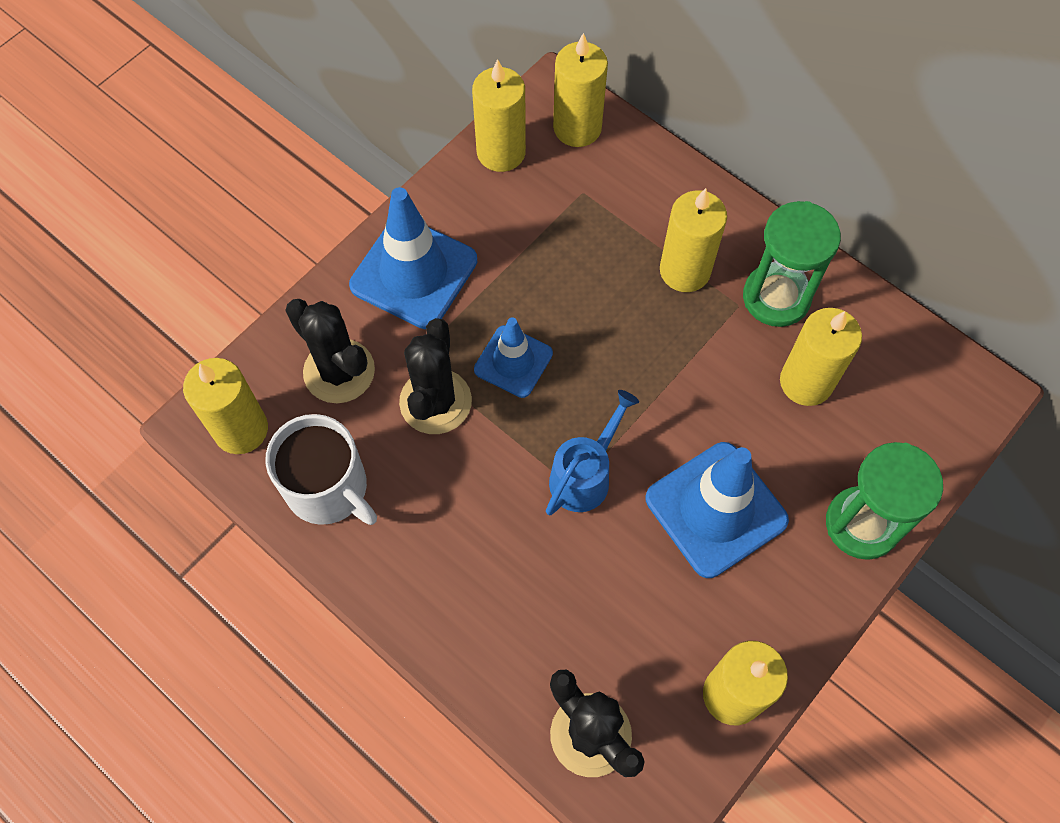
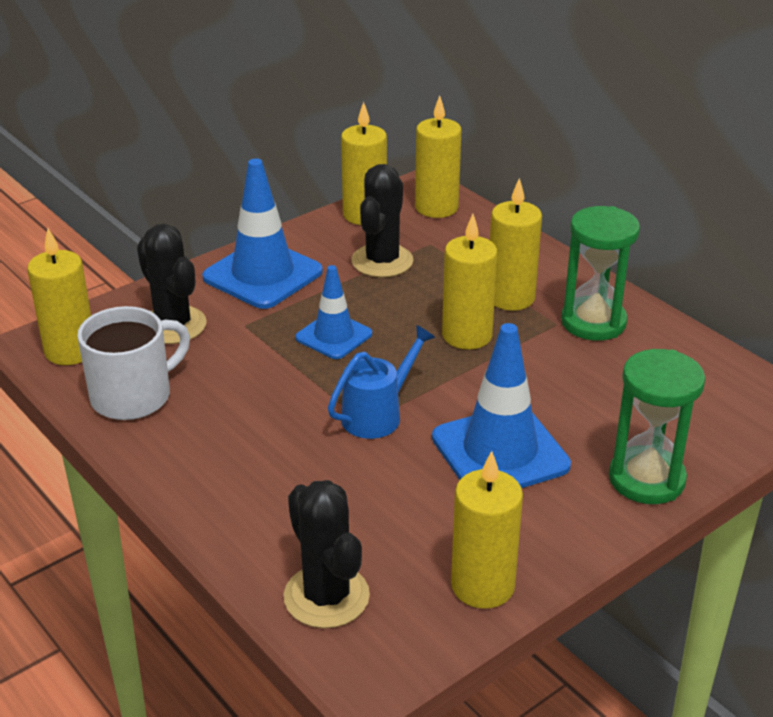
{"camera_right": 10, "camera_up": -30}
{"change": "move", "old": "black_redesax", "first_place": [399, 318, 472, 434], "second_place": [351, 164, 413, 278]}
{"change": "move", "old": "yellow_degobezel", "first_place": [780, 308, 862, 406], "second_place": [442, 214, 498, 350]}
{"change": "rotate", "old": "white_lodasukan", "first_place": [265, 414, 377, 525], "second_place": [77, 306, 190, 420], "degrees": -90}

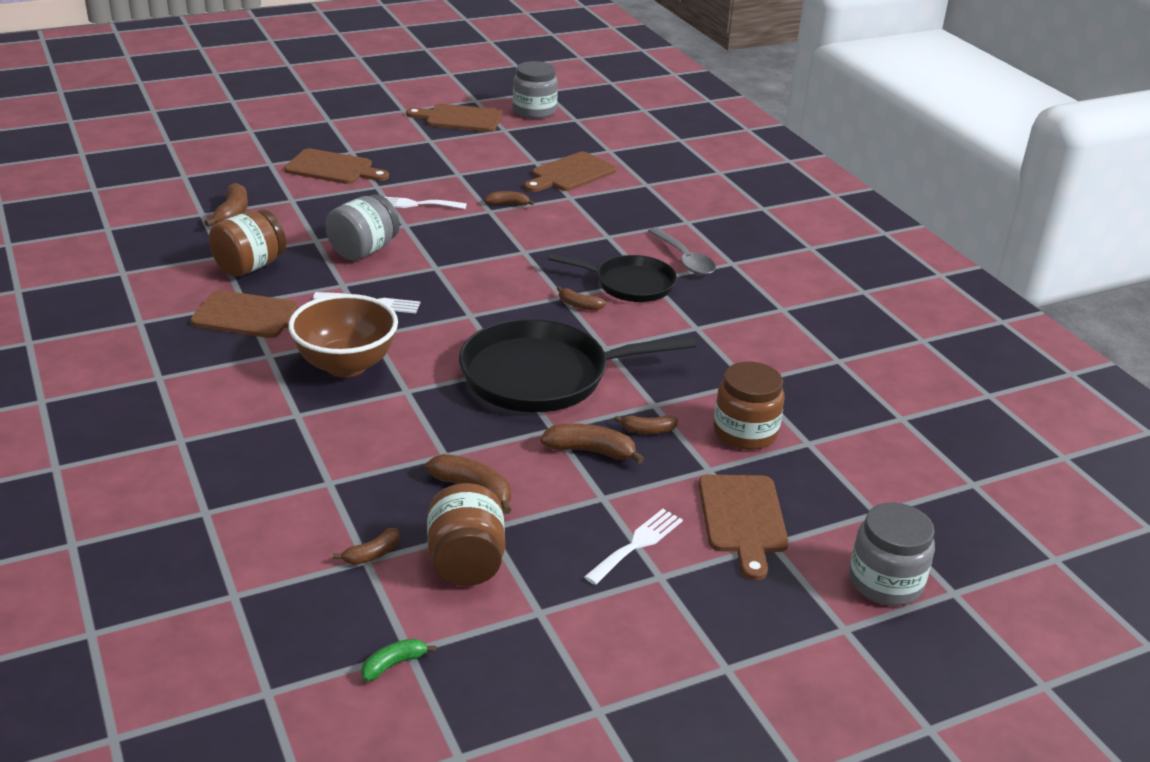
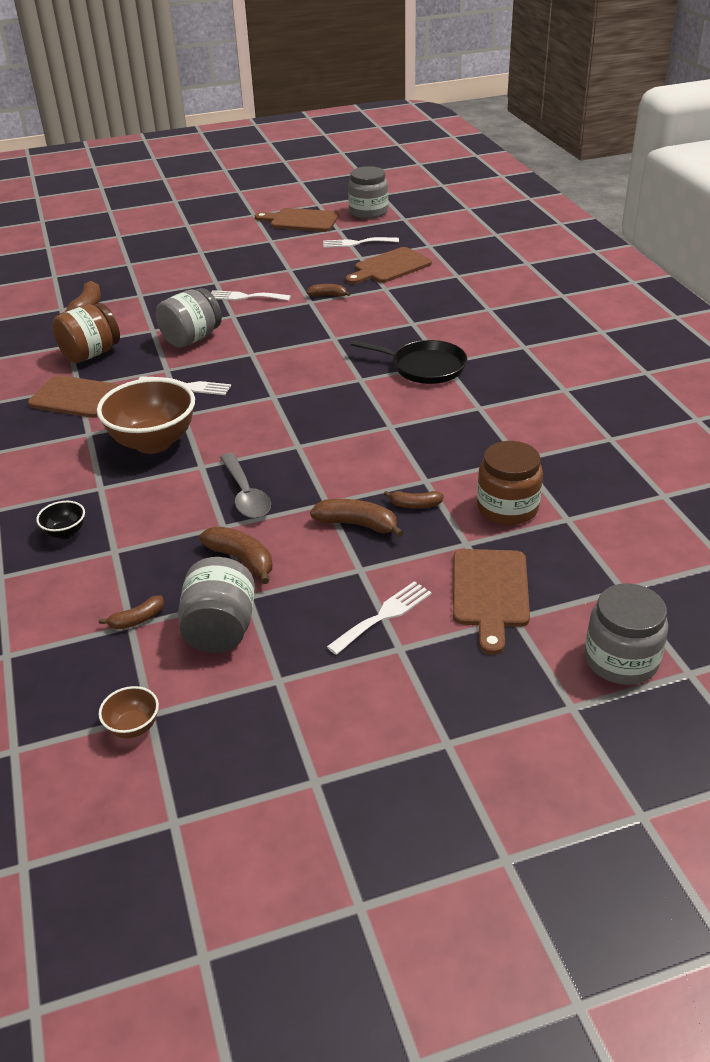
{"camera_right": 10, "camera_up": 5}
{"change": "delete", "old": "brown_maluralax", "first_place": [284, 148, 389, 184]}
{"change": "delete", "old": "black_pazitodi", "first_place": [459, 319, 697, 412]}
{"change": "delete", "old": "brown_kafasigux", "first_place": [557, 286, 606, 310]}
{"change": "insert", "new": "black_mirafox", "second_place": [36, 501, 85, 539]}
{"change": "insert", "new": "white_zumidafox", "second_place": [323, 237, 399, 248]}
{"change": "move", "old": "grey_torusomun", "first_place": [648, 227, 716, 275], "second_place": [220, 453, 271, 518]}
{"change": "replace", "old": "green_kafasigux", "new": "brown_mirafox", "first_place": [361, 639, 436, 681], "second_place": [99, 686, 159, 738]}
{"change": "recolor", "old": "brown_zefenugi", "new": "grey_zefenugi", "first_place": [427, 483, 505, 586], "second_place": [178, 557, 255, 653]}

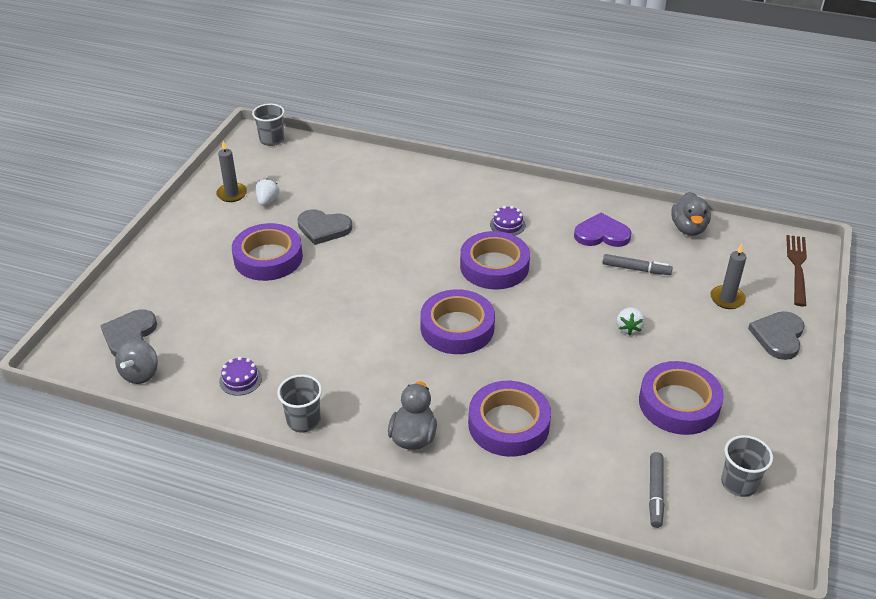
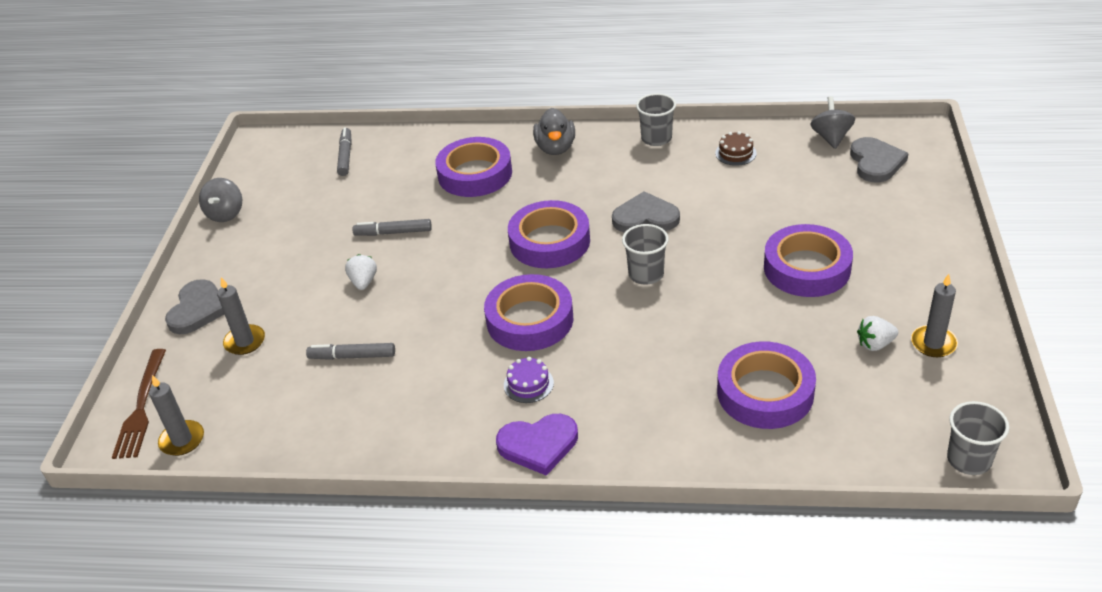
{"camera_right": 170, "camera_up": 0}
{"change": "delete", "old": "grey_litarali", "first_place": [671, 192, 711, 236]}
{"change": "insert", "new": "grey_degobezel", "second_place": [149, 375, 204, 456]}
{"change": "insert", "new": "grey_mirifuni", "second_place": [199, 178, 242, 222]}
{"change": "insert", "new": "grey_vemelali", "second_place": [352, 219, 432, 236]}
{"change": "move", "old": "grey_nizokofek", "first_place": [297, 209, 352, 245], "second_place": [612, 191, 680, 232]}
{"change": "move", "old": "purple_nizokofek", "first_place": [574, 213, 631, 247], "second_place": [496, 414, 578, 476]}
{"change": "move", "old": "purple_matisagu", "first_place": [639, 361, 724, 435], "second_place": [717, 341, 816, 429]}
{"change": "move", "old": "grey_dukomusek", "first_place": [721, 435, 773, 497], "second_place": [622, 224, 669, 285]}
{"change": "recolor", "old": "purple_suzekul", "new": "brown_suzekul", "first_place": [219, 357, 262, 396], "second_place": [715, 131, 757, 166]}
{"change": "rotate", "old": "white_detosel", "first_place": [256, 179, 280, 206], "second_place": [857, 316, 898, 351], "degrees": 75}

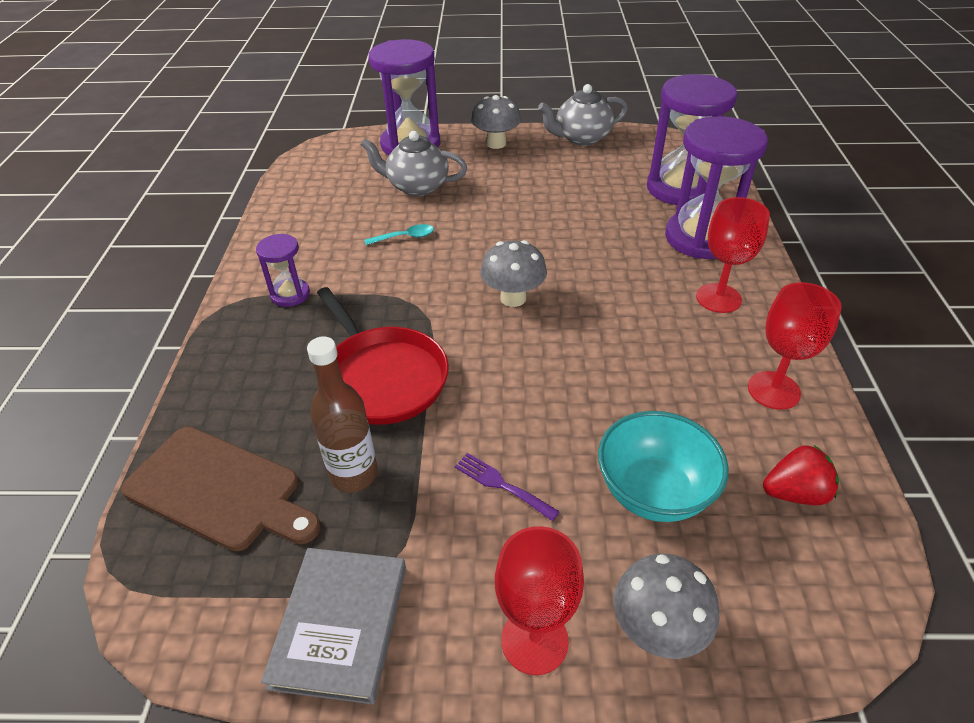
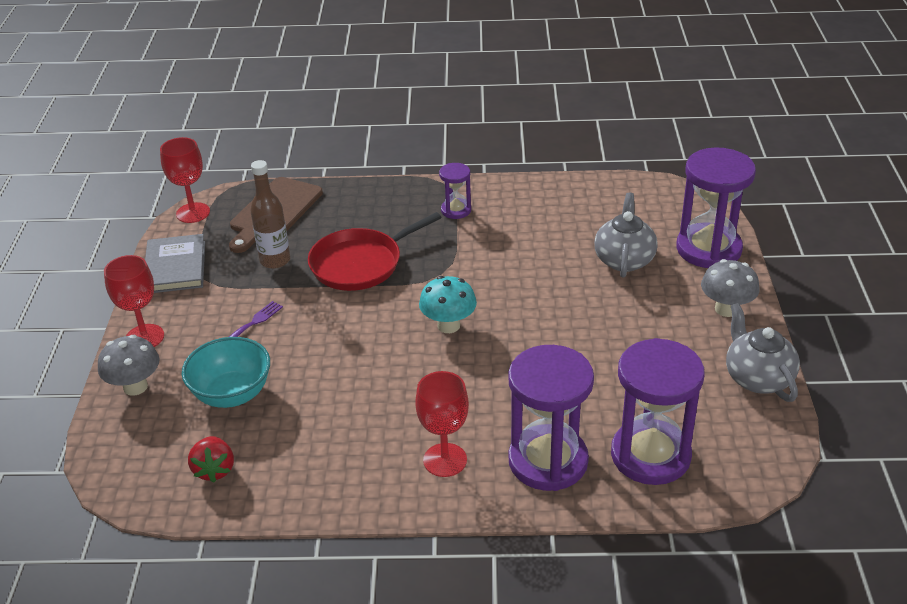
{"camera_right": 90, "camera_up": -5}
{"change": "delete", "old": "turquoise_torusomun", "first_place": [364, 224, 434, 245]}
{"change": "move", "old": "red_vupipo", "first_place": [748, 282, 842, 410], "second_place": [160, 137, 210, 223]}
{"change": "recolor", "old": "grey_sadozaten", "new": "turquoise_sadozaten", "first_place": [480, 240, 547, 307], "second_place": [419, 276, 477, 333]}
{"change": "rotate", "old": "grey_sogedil", "first_place": [261, 548, 406, 704], "second_place": [145, 234, 205, 293], "degrees": 75}

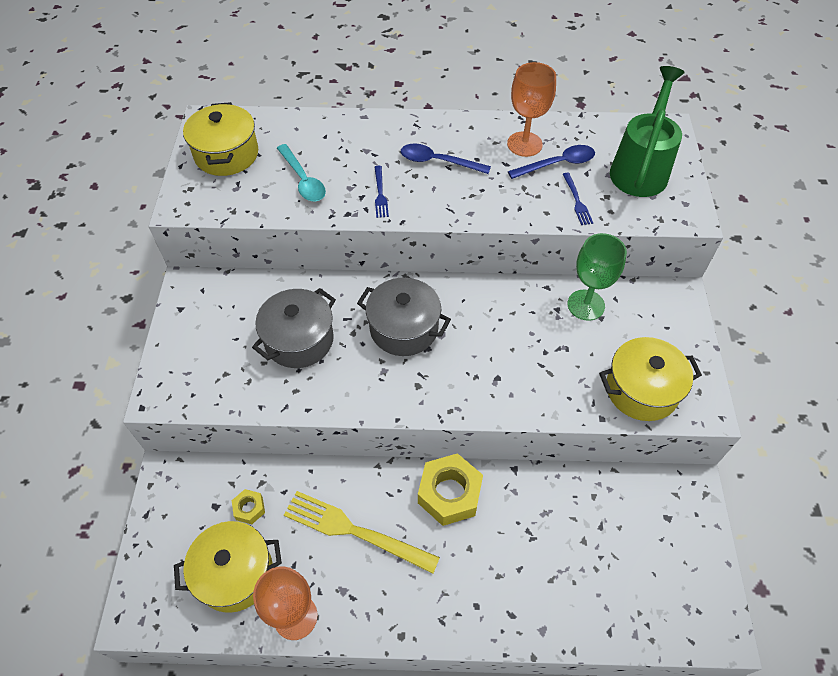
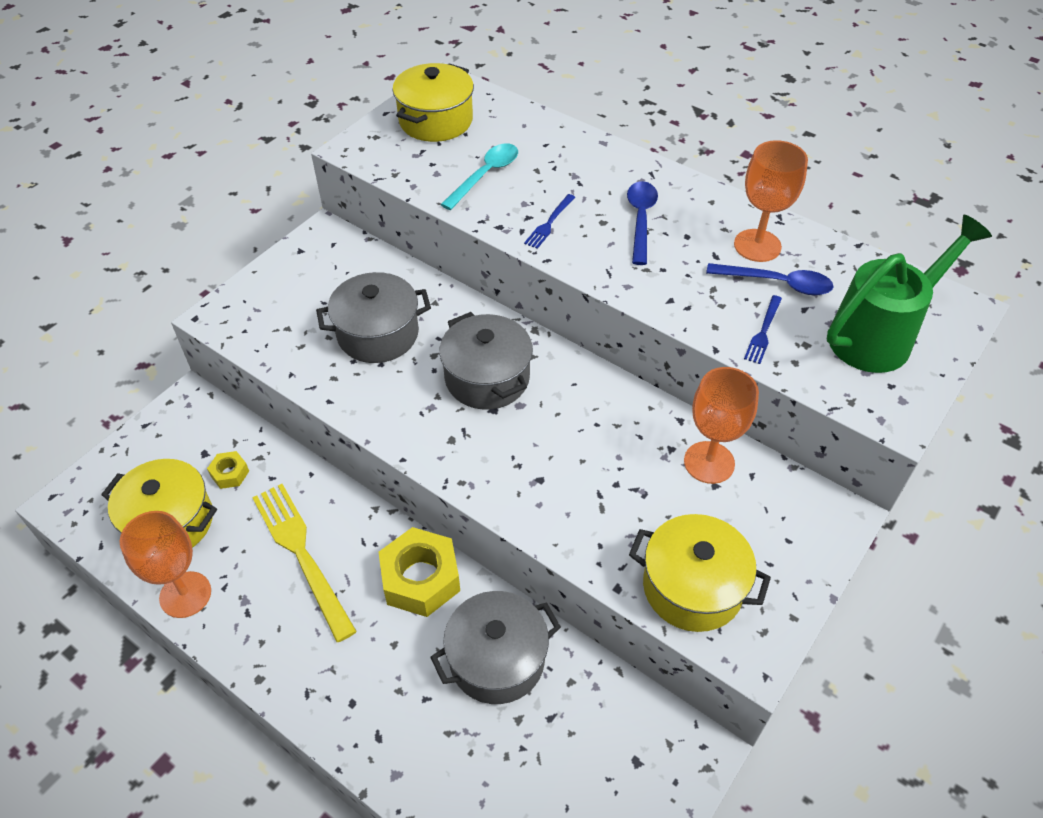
{"camera_right": 35, "camera_up": -5}
{"change": "insert", "new": "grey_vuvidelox", "second_place": [430, 591, 561, 704]}
{"change": "recolor", "old": "green_vupipo", "new": "orange_vupipo", "first_place": [568, 233, 627, 321], "second_place": [684, 367, 759, 484]}
{"change": "rotate", "old": "turquoise_torusomun", "first_place": [277, 144, 326, 202], "second_place": [440, 144, 518, 210], "degrees": -150}
{"change": "rotate", "old": "blue_torusomun", "first_place": [401, 143, 491, 174], "second_place": [627, 181, 658, 265], "degrees": 45}

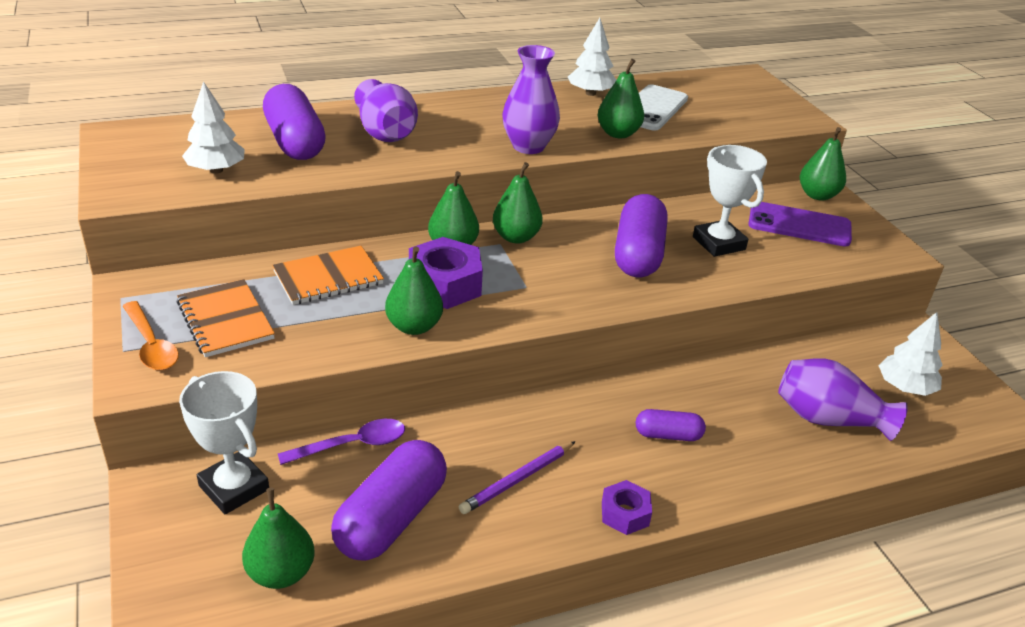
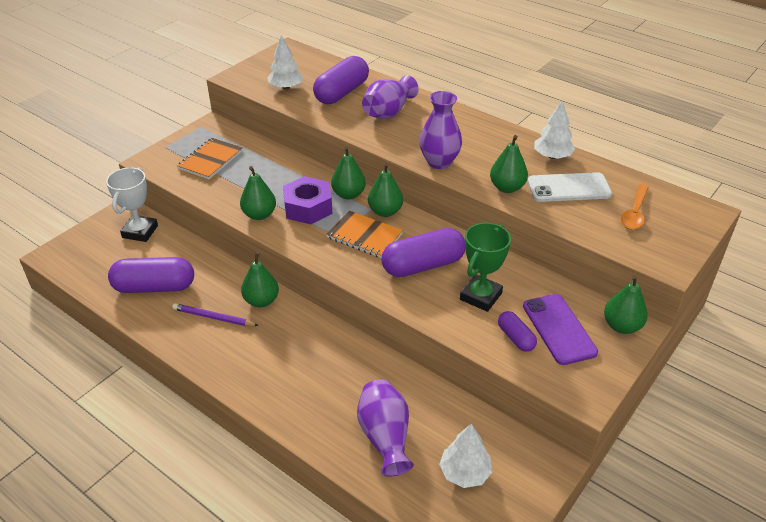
{"camera_right": 60, "camera_up": 5}
{"change": "delete", "old": "purple_torusomun", "first_place": [278, 419, 405, 465]}
{"change": "delete", "old": "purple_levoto", "first_place": [602, 480, 652, 535]}
{"change": "move", "old": "orange_torusomun", "first_place": [123, 301, 179, 370], "second_place": [621, 184, 649, 230]}
{"change": "move", "old": "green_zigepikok", "first_place": [242, 488, 315, 589], "second_place": [241, 252, 279, 308]}
{"change": "move", "old": "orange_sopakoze", "first_place": [272, 246, 384, 305], "second_place": [326, 211, 403, 258]}
{"change": "move", "old": "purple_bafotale", "first_place": [636, 409, 706, 441], "second_place": [498, 311, 537, 352]}
{"change": "recolor", "old": "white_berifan", "new": "green_berifan", "first_place": [693, 145, 767, 257], "second_place": [460, 223, 511, 312]}

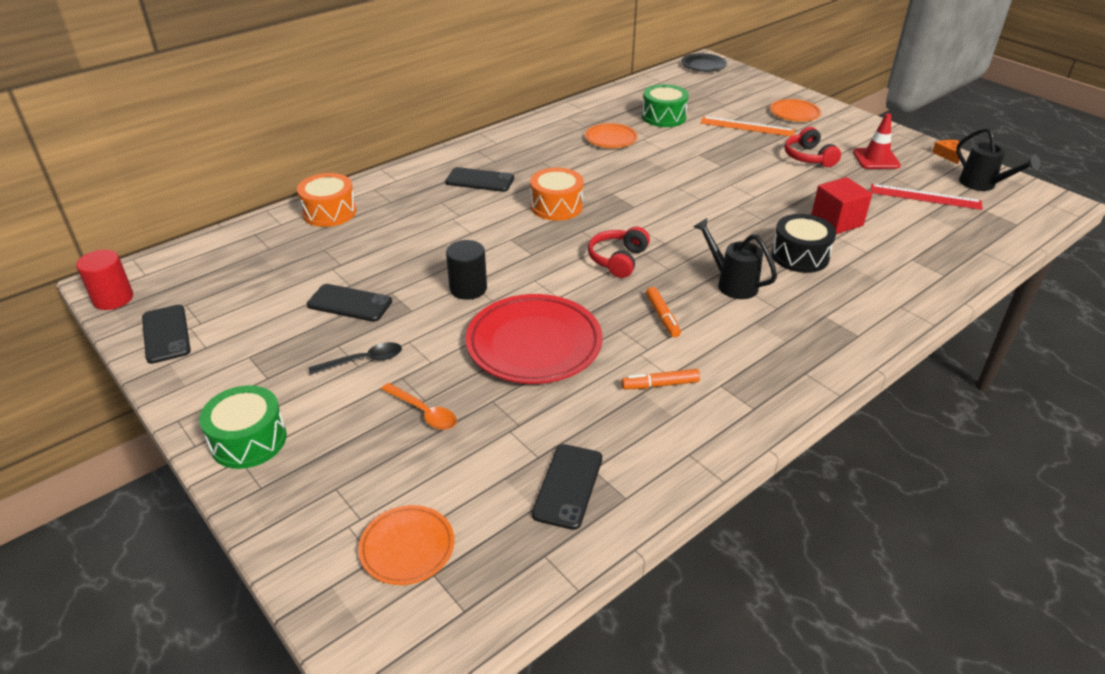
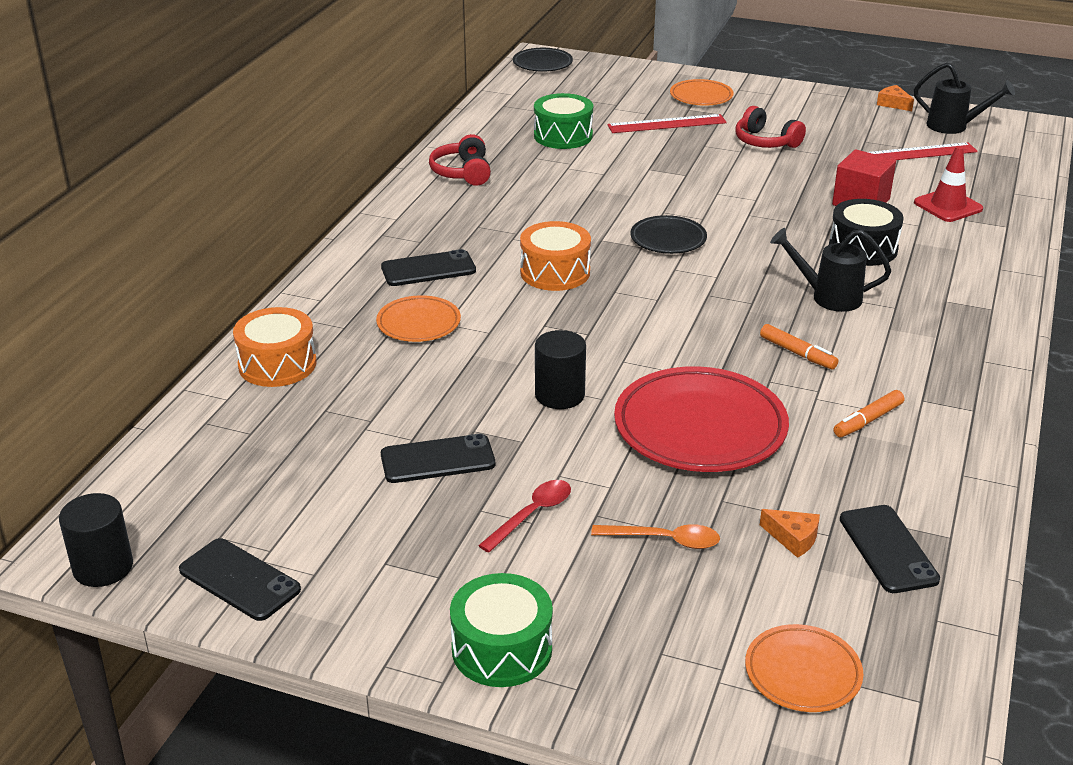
{"camera_right": -30, "camera_up": -5}
{"change": "insert", "new": "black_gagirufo", "second_place": [630, 215, 707, 254]}
{"change": "insert", "new": "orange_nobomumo", "second_place": [760, 509, 820, 558]}
{"change": "move", "old": "orange_gagirufo", "first_place": [585, 123, 638, 148], "second_place": [376, 295, 461, 342]}
{"change": "move", "old": "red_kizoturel", "first_place": [588, 227, 650, 278], "second_place": [429, 134, 491, 186]}
{"change": "move", "old": "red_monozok", "first_place": [853, 113, 901, 169], "second_place": [914, 146, 983, 222]}
{"change": "recolor", "old": "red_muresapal", "new": "black_muresapal", "first_place": [76, 250, 133, 310], "second_place": [59, 493, 133, 587]}
{"change": "recolor", "old": "black_torusomun", "new": "red_torusomun", "first_place": [308, 342, 402, 375], "second_place": [478, 480, 571, 553]}
{"change": "recolor", "old": "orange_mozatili", "new": "red_mozatili", "first_place": [700, 116, 795, 136], "second_place": [607, 114, 727, 133]}

